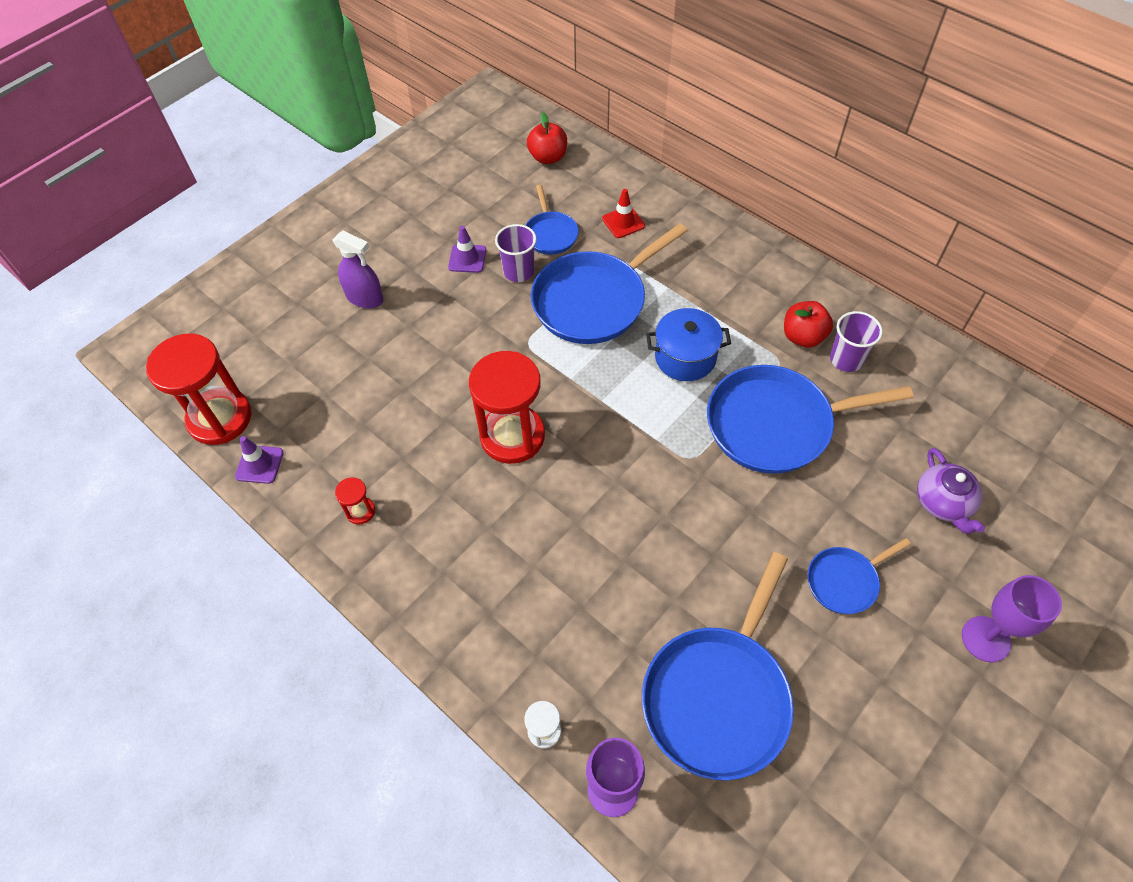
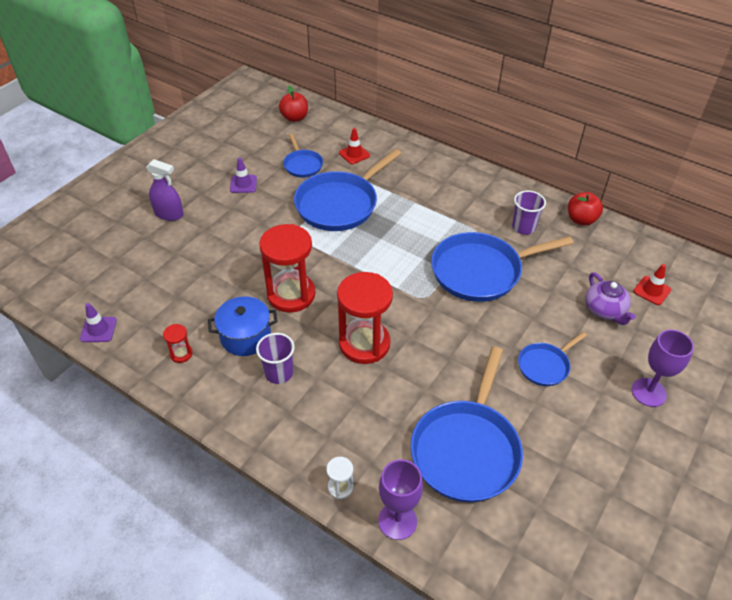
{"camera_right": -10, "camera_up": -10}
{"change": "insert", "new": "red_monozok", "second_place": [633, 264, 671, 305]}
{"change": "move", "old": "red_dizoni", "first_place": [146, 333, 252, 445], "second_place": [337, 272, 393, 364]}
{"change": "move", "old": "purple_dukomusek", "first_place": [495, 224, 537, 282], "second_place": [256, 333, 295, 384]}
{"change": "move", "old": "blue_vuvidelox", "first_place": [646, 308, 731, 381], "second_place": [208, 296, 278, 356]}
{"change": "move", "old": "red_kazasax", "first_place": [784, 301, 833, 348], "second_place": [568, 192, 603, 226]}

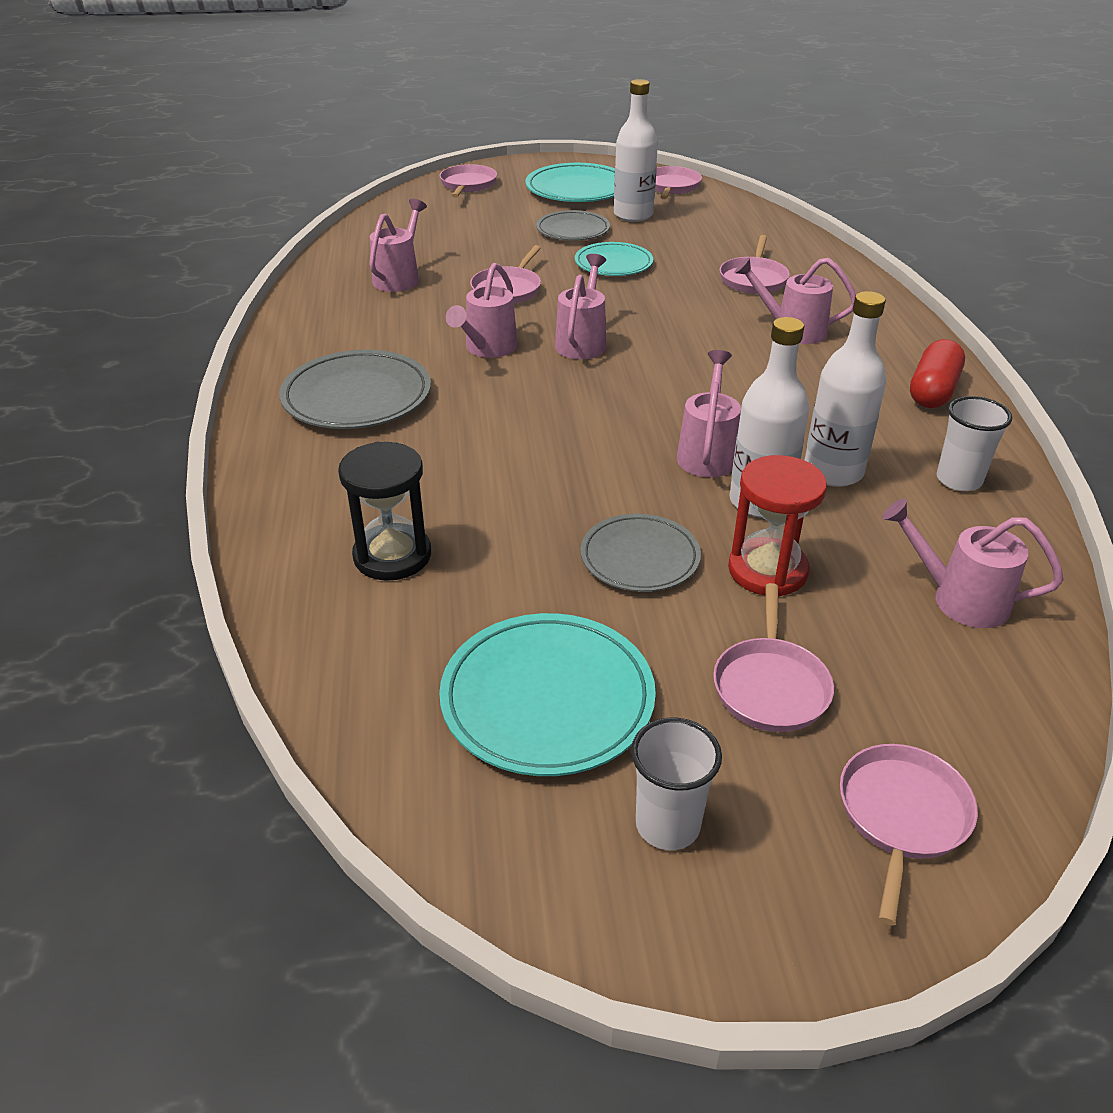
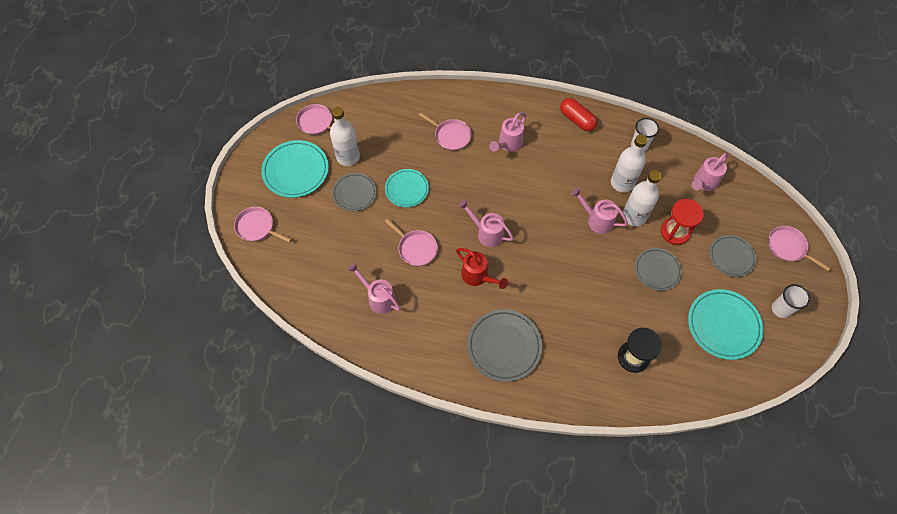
{"camera_right": -70, "camera_up": 25}
{"change": "replace", "old": "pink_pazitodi", "new": "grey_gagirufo", "first_place": [713, 583, 834, 732], "second_place": [710, 235, 757, 277]}
{"change": "recolor", "old": "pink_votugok", "new": "red_votugok", "first_place": [446, 263, 518, 358], "second_place": [456, 248, 508, 289]}

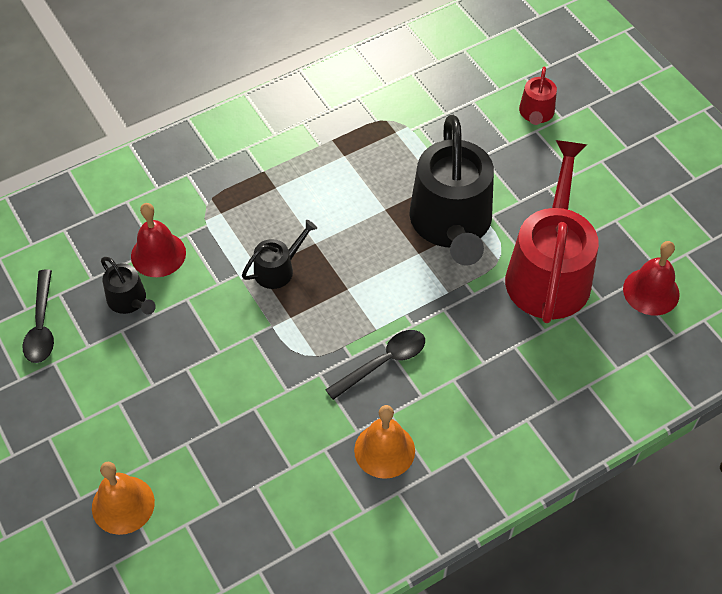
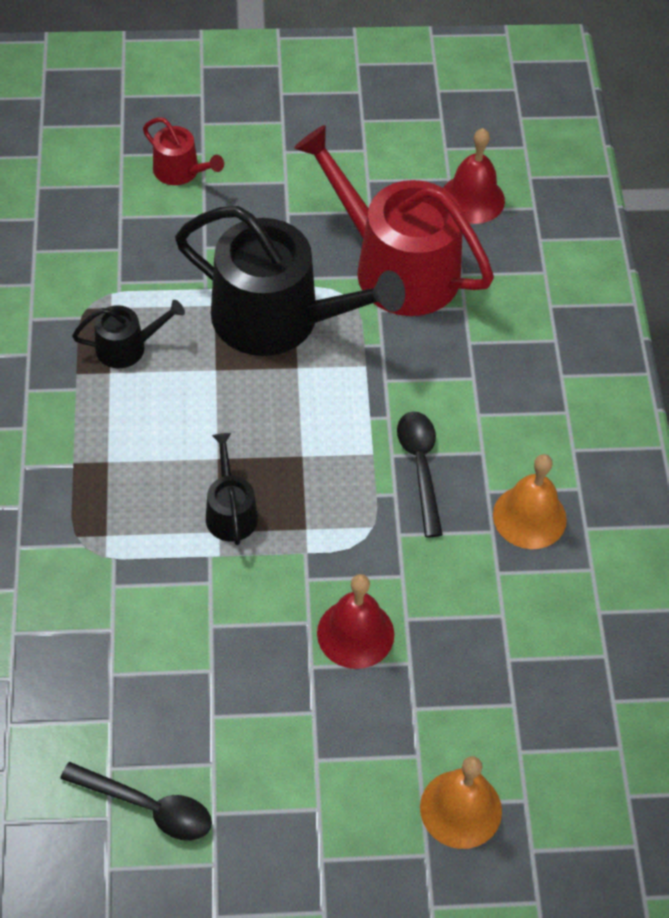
{"camera_right": -65, "camera_up": 0}
{"change": "move", "old": "black_votugok", "first_place": [101, 257, 156, 315], "second_place": [72, 300, 185, 368]}
{"change": "move", "old": "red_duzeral", "first_place": [131, 203, 186, 277], "second_place": [317, 574, 394, 669]}

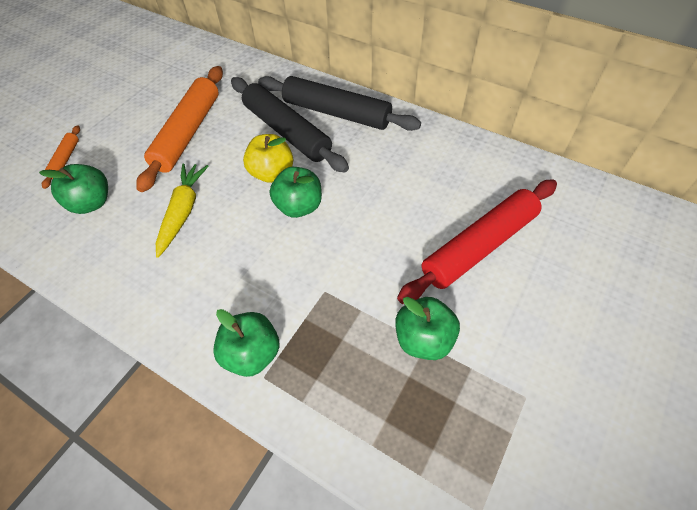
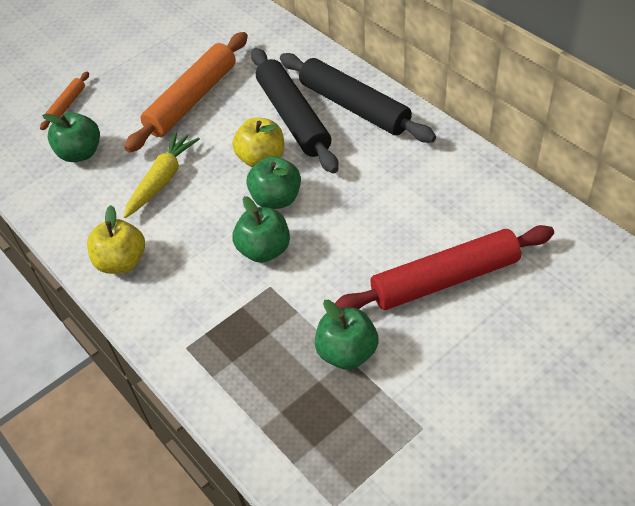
{"camera_right": 20, "camera_up": -5}
{"change": "insert", "new": "yellow_kazasax", "second_place": [87, 205, 145, 274]}
{"change": "move", "old": "green_kazasax", "first_place": [213, 309, 280, 377], "second_place": [232, 196, 290, 263]}

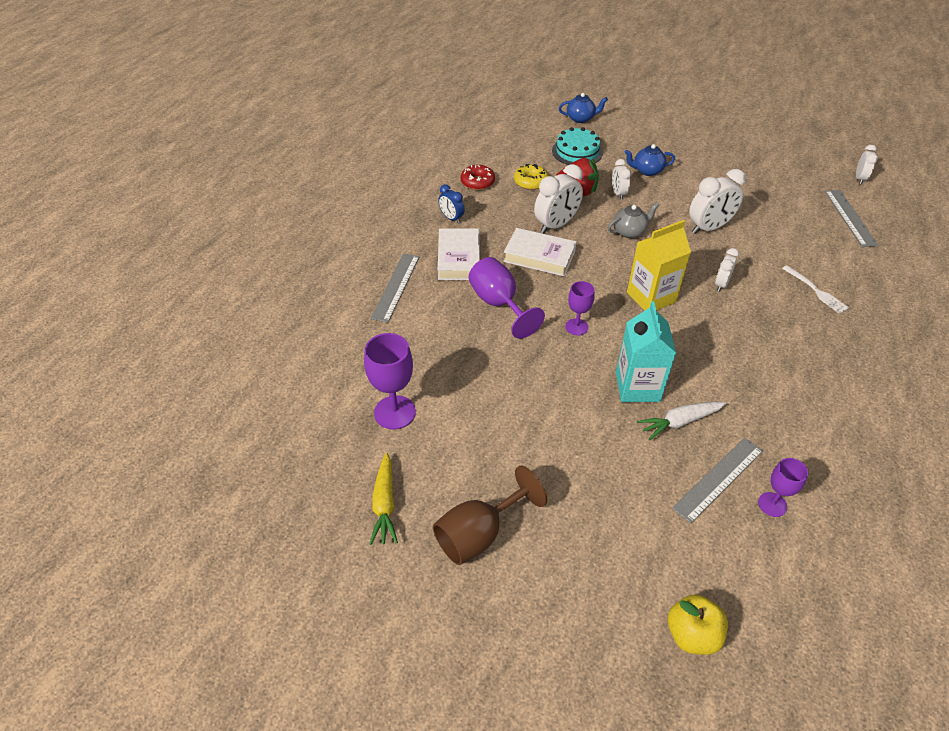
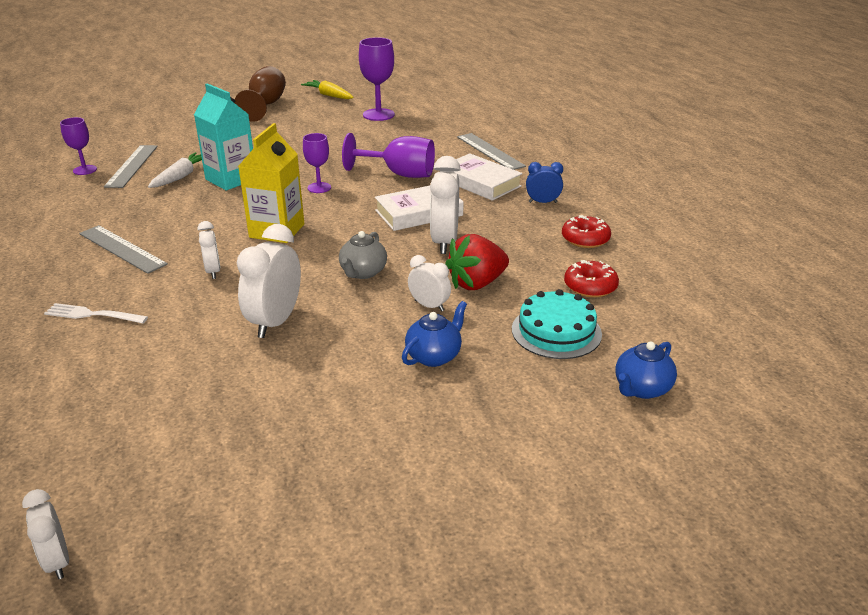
{"camera_right": 135, "camera_up": -15}
{"change": "delete", "old": "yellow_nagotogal", "first_place": [514, 164, 548, 190]}
{"change": "delete", "old": "yellow_kazasax", "first_place": [668, 594, 728, 655]}
{"change": "insert", "new": "red_nagotogal", "second_place": [564, 260, 619, 298]}
{"change": "move", "old": "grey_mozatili", "first_place": [825, 190, 879, 247], "second_place": [79, 225, 168, 274]}

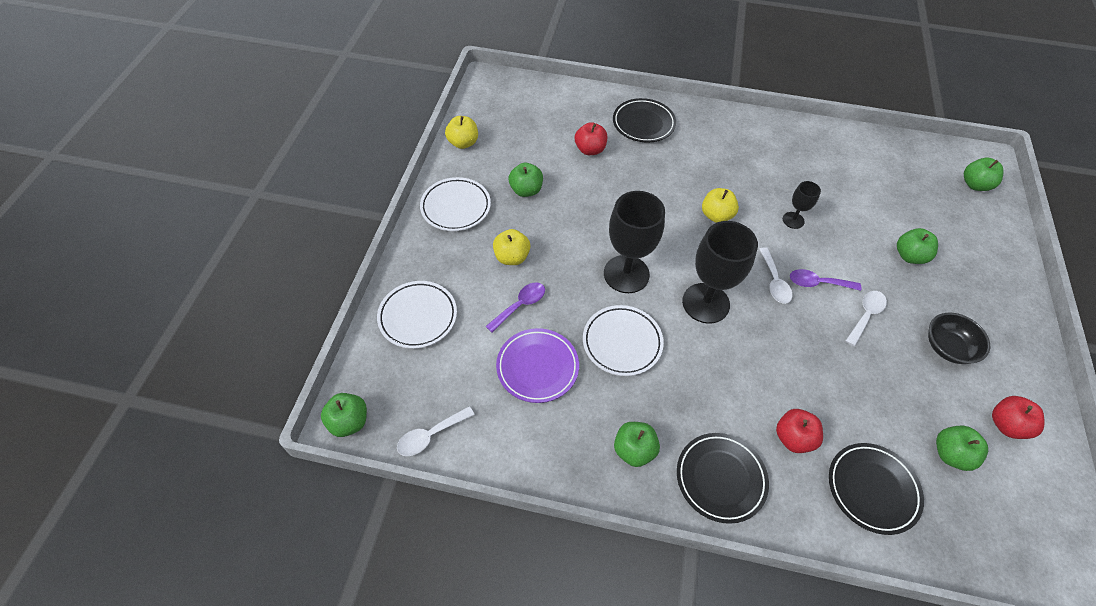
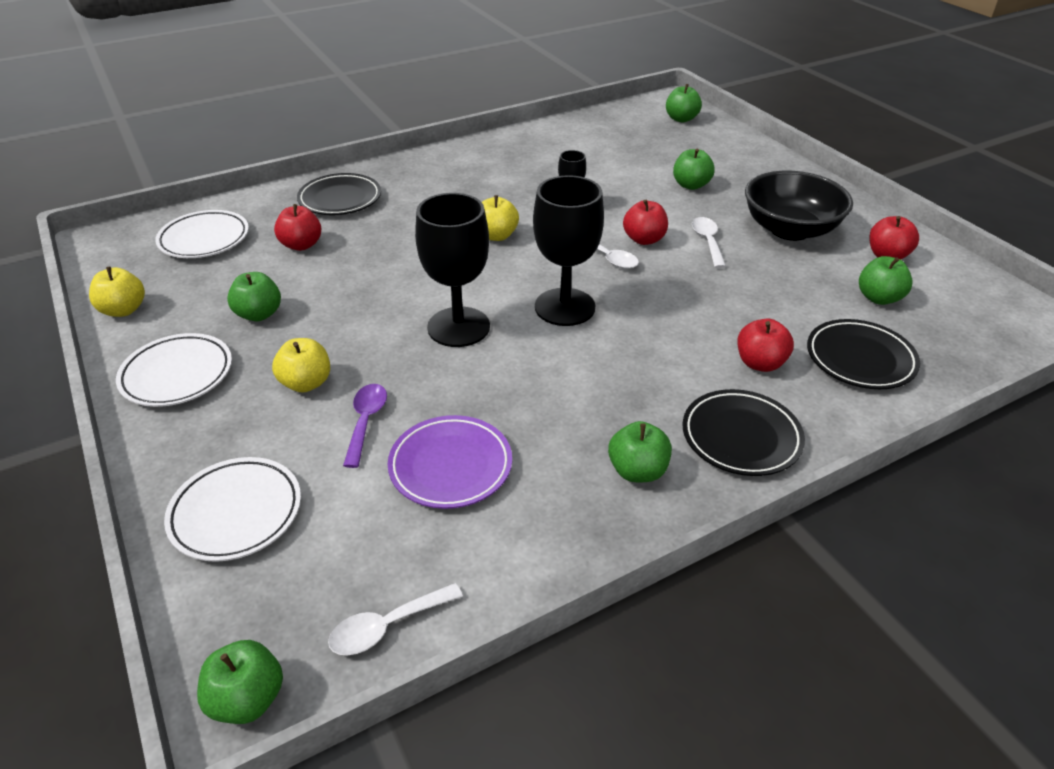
{"camera_right": -40, "camera_up": -15}
{"change": "move", "old": "white_gagirufo", "first_place": [583, 305, 664, 376], "second_place": [155, 210, 249, 258]}
{"change": "replace", "old": "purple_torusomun", "new": "red_kazasax", "first_place": [790, 269, 861, 291], "second_place": [623, 200, 668, 245]}
{"change": "rotate", "old": "white_torusomun", "first_place": [397, 406, 475, 456], "second_place": [328, 583, 463, 656], "degrees": 45}
{"change": "resize", "old": "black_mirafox", "first_place": [928, 313, 990, 364], "second_place": [745, 171, 853, 241], "factor": 1.64}

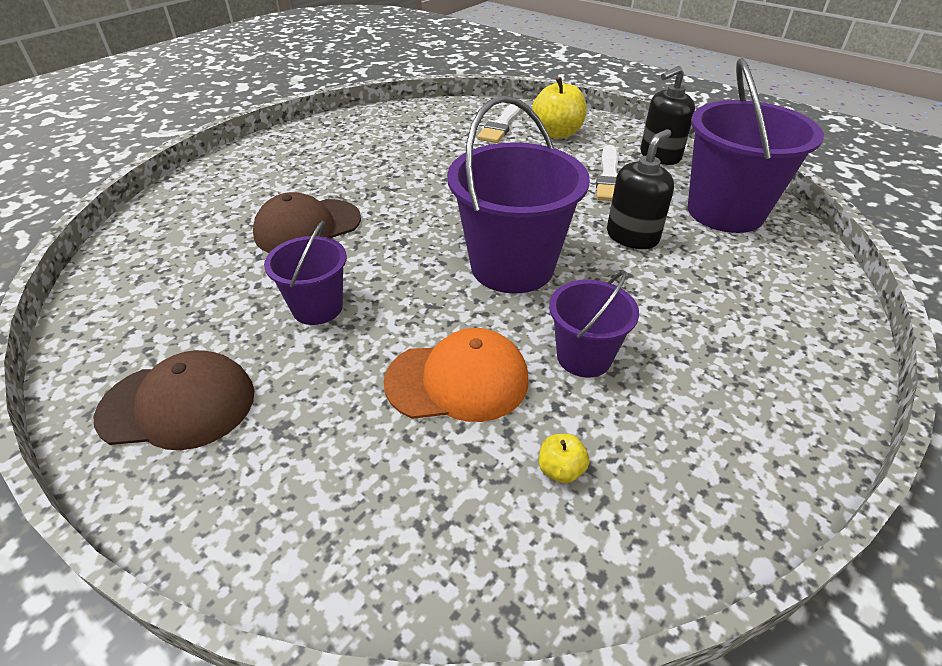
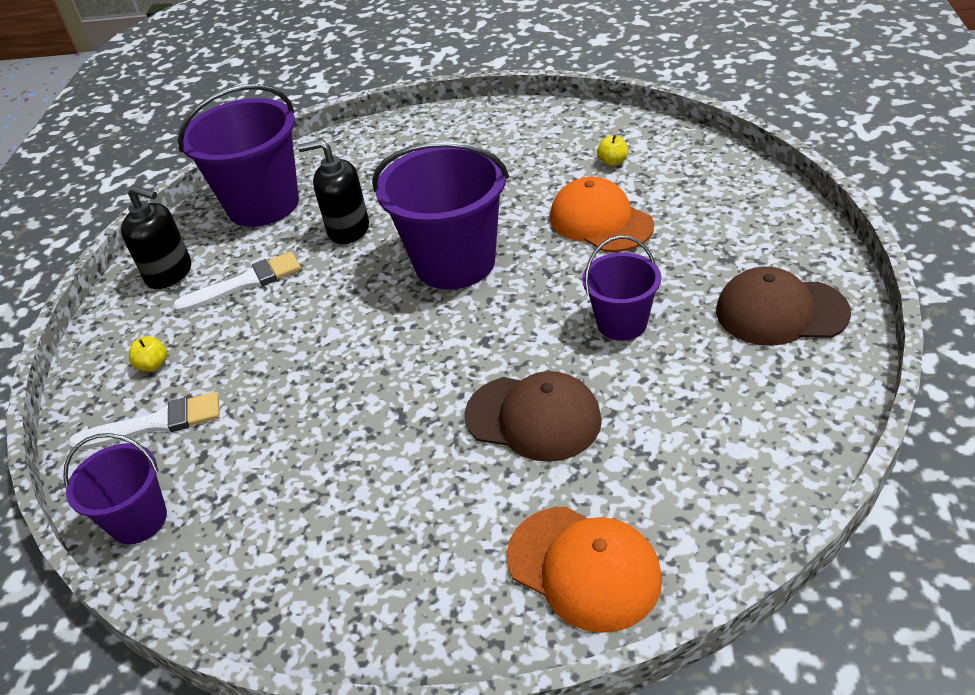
{"camera_right": -120, "camera_up": 0}
{"change": "insert", "new": "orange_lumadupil", "second_place": [507, 507, 662, 633]}
{"change": "move", "old": "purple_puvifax", "first_place": [549, 271, 639, 377], "second_place": [63, 433, 167, 544]}
{"change": "rotate", "old": "brown_lumadupil", "first_place": [93, 350, 254, 450], "second_place": [716, 267, 851, 346], "degrees": -45}
{"change": "resize", "old": "yellow_kazasax", "first_place": [532, 77, 587, 139], "second_place": [129, 336, 167, 372], "factor": 0.48}

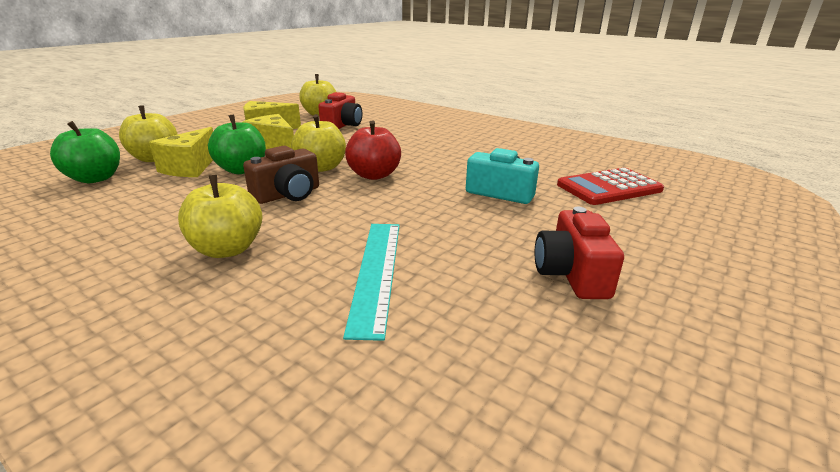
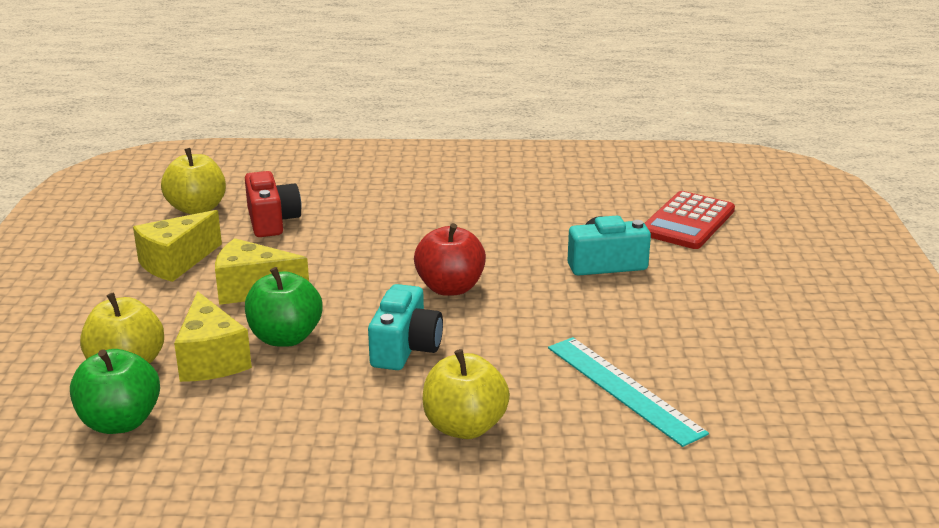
{"camera_right": -35, "camera_up": 0}
{"change": "delete", "old": "yellow_kazasax", "first_place": [291, 114, 346, 172]}
{"change": "delete", "old": "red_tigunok", "first_place": [535, 207, 624, 299]}
{"change": "recolor", "old": "brown_tigunok", "new": "turquoise_tigunok", "first_place": [243, 146, 319, 204], "second_place": [368, 284, 443, 370]}

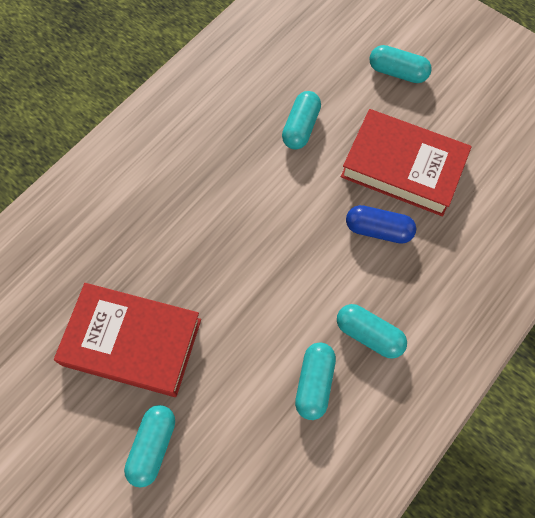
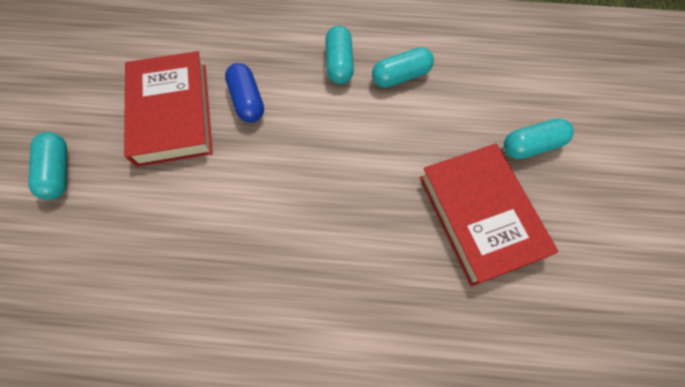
{"camera_right": -125, "camera_up": 0}
{"change": "delete", "old": "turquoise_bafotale", "first_place": [282, 91, 321, 150]}

